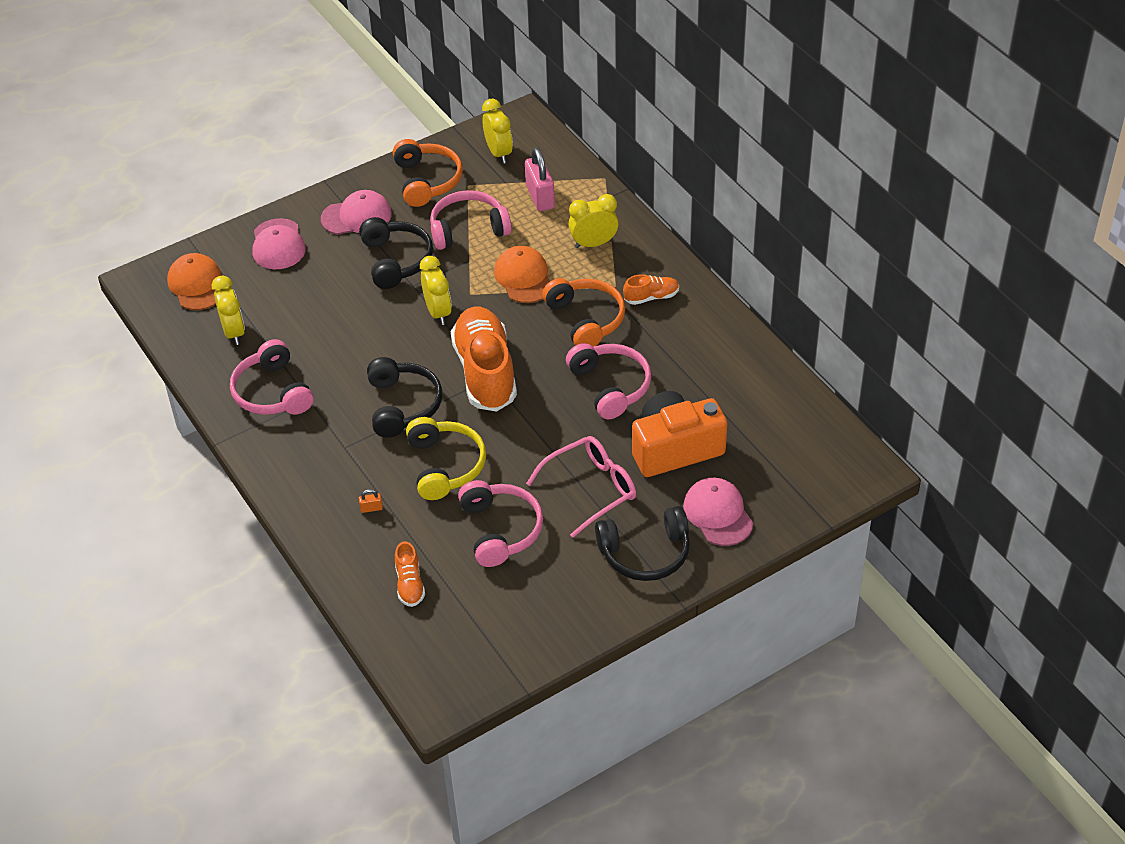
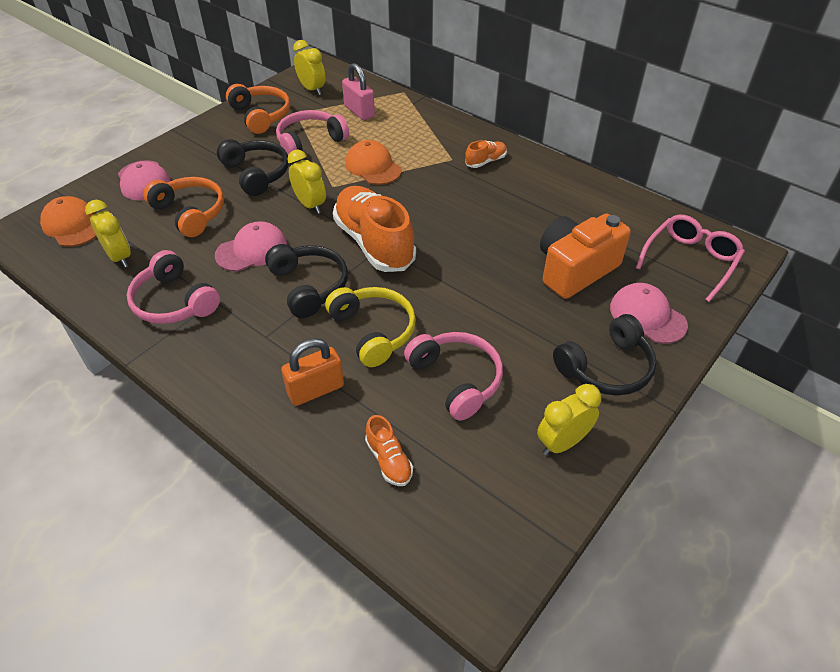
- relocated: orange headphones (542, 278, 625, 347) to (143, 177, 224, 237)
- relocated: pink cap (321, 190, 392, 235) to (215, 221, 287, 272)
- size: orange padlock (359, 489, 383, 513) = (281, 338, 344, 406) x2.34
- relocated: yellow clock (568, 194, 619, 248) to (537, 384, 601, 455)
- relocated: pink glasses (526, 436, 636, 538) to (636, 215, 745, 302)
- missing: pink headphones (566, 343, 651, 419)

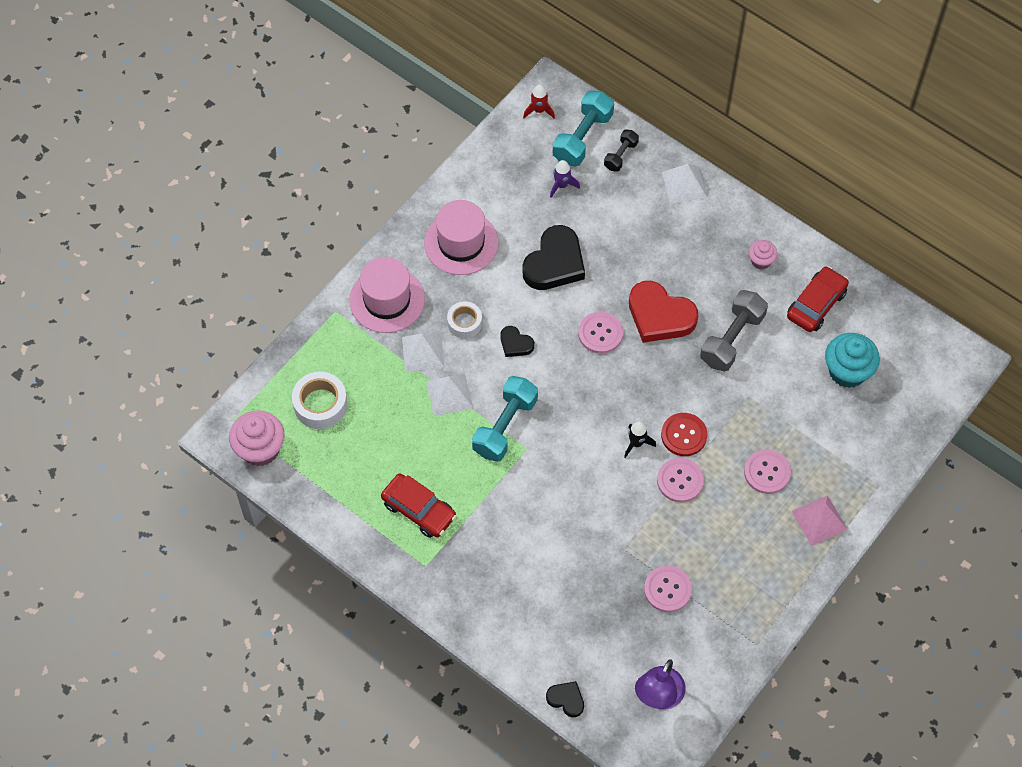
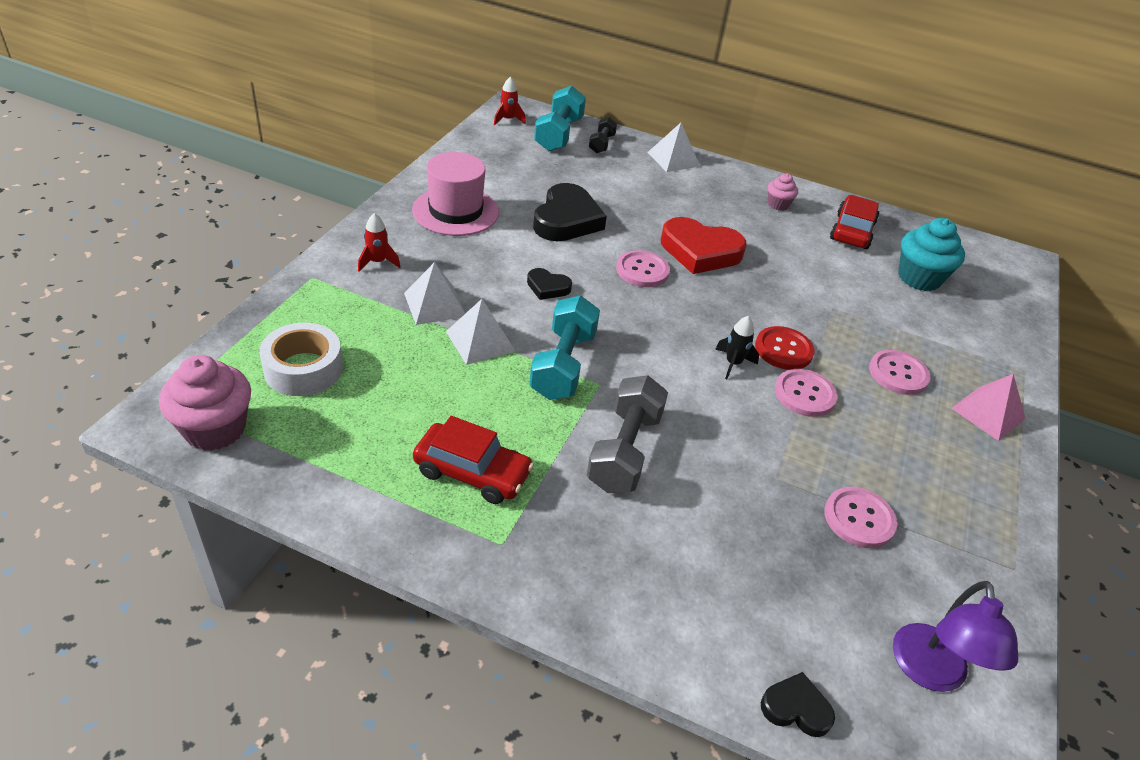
- exchanged: pink hat (349, 257, 425, 333) to red rocket (358, 213, 400, 272)
- relocated: grey dumbbell (700, 290, 768, 372) to (587, 375, 668, 493)
- missing: white tape (447, 301, 482, 338)
- missing: purple rocket (550, 160, 580, 198)

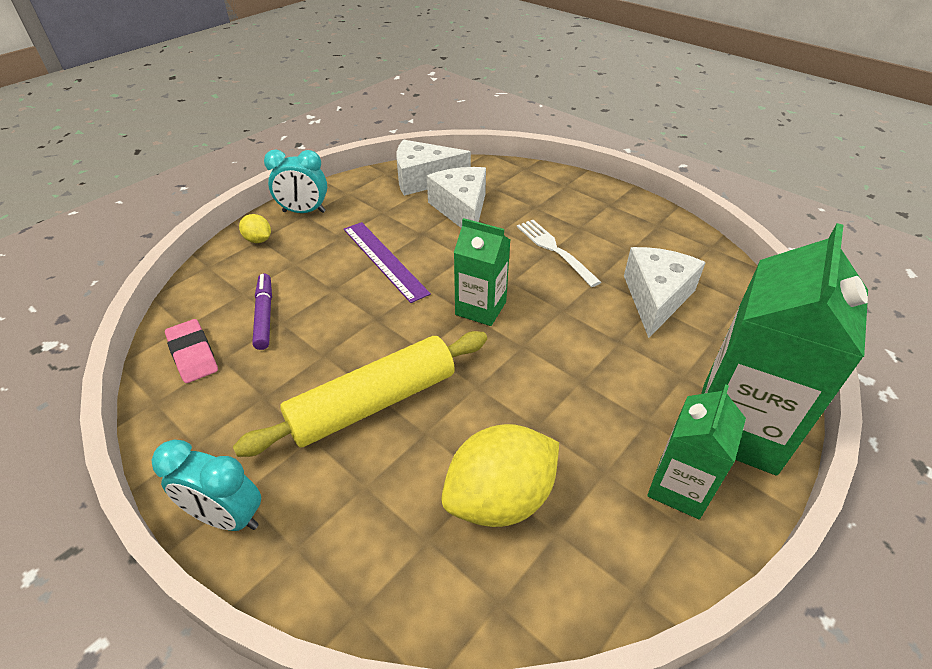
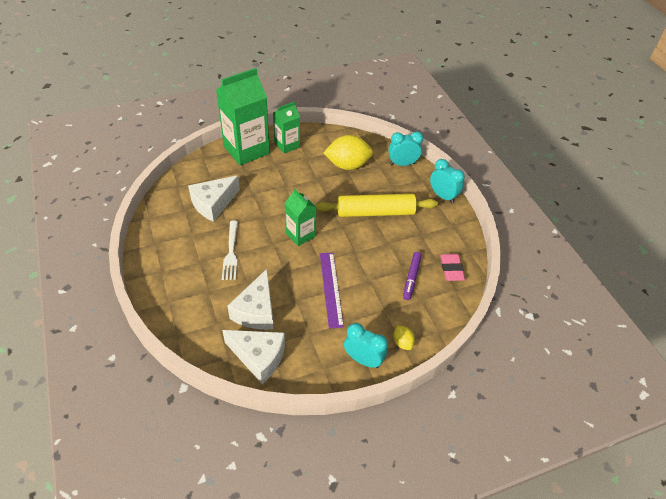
- appeared: turquoise clock (388, 132, 423, 166)

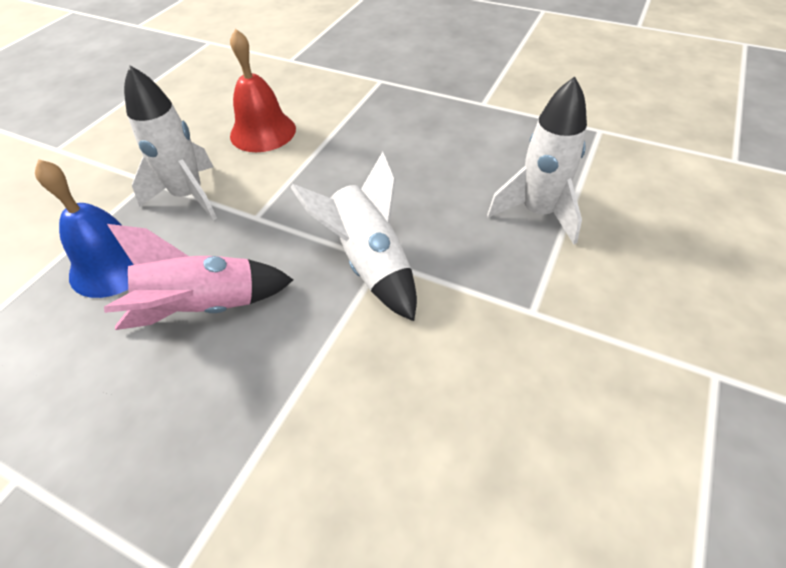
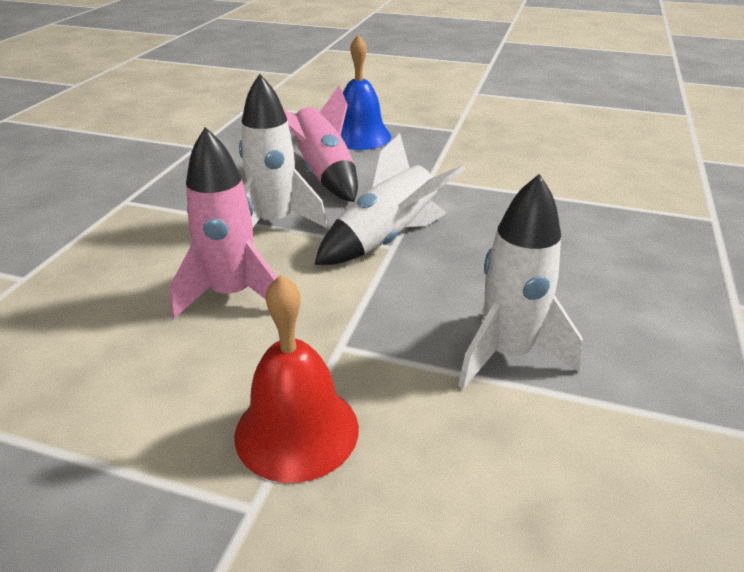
- appeared: pink rocket (170, 127, 278, 318)
- relocated: red bell (230, 28, 296, 152) to (234, 274, 359, 483)
- relocated: white rocket (124, 65, 217, 220) to (239, 74, 327, 228)

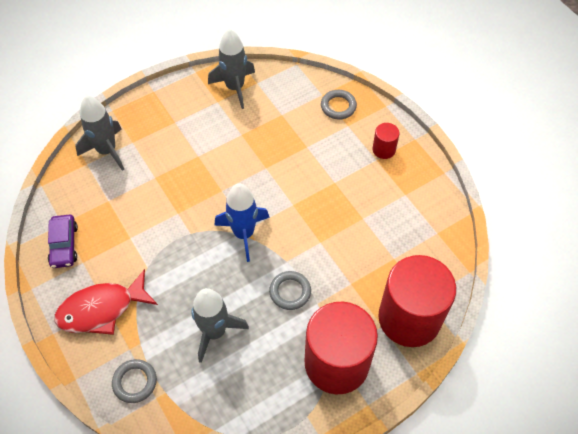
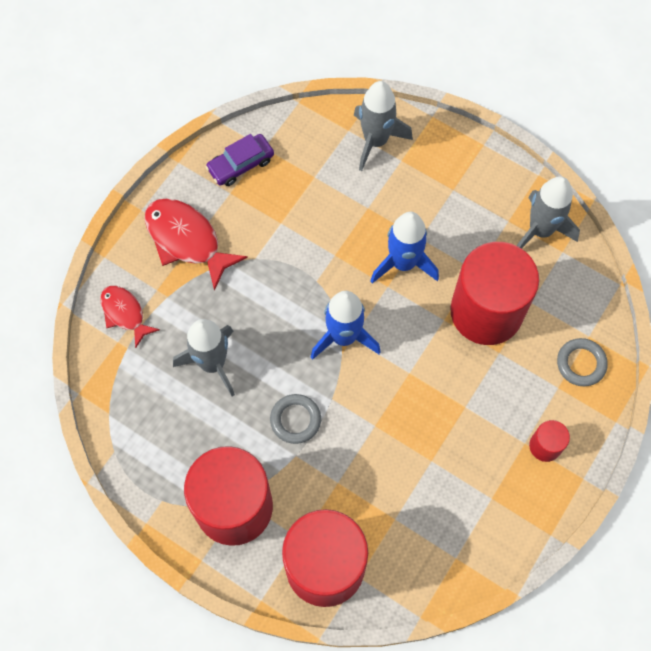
- exchanged: grey ring (112, 359, 157, 403) to red fish (100, 286, 160, 348)
- appeared: blue rocket (370, 212, 439, 283)
- appeared: red cylinder (450, 242, 539, 345)

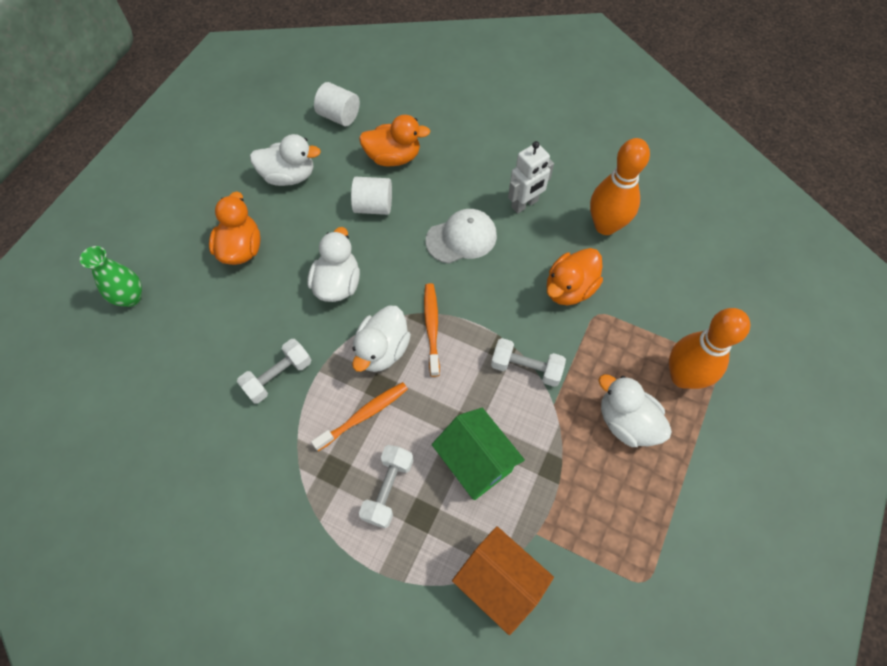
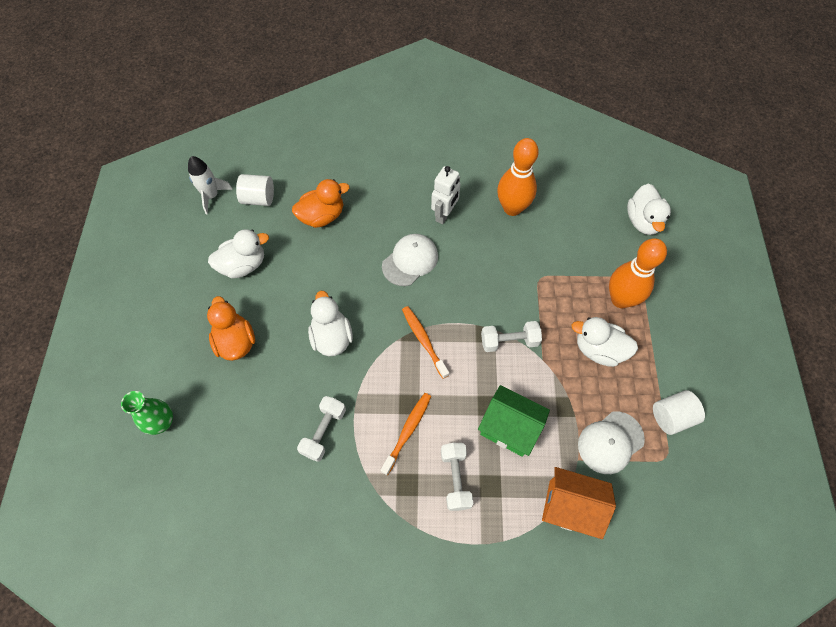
- appeared: white rocket (188, 156, 233, 214)
- appeared: white cap (578, 411, 645, 474)
- relocated: white duck (352, 306, 411, 372) to (627, 184, 671, 235)
- relocated: white cylinder (351, 177, 392, 215) to (653, 390, 705, 435)
- missing: orange duck (547, 248, 603, 305)

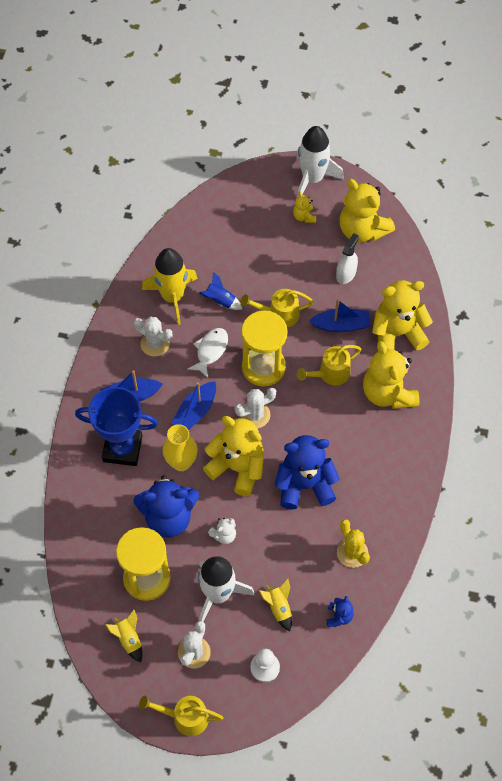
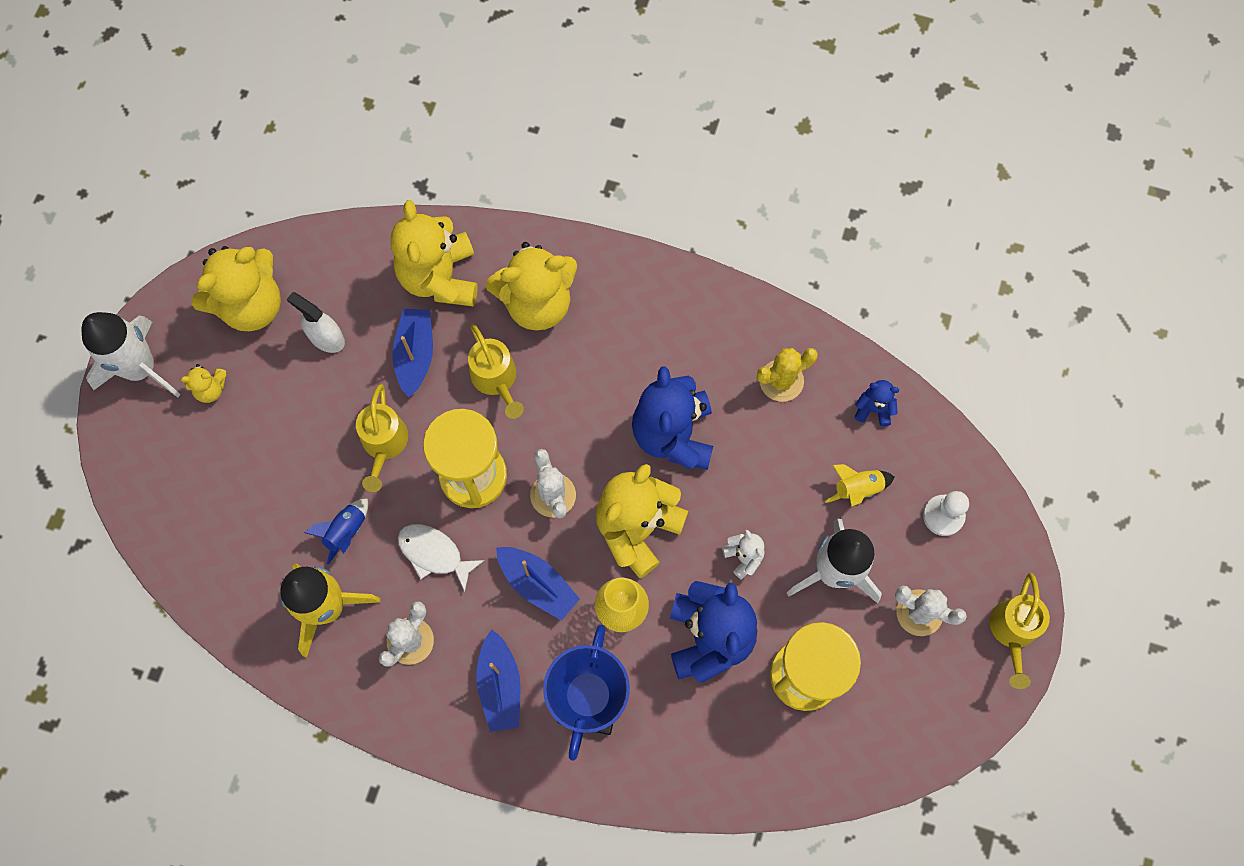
- missing: yellow rocket (105, 610, 143, 662)

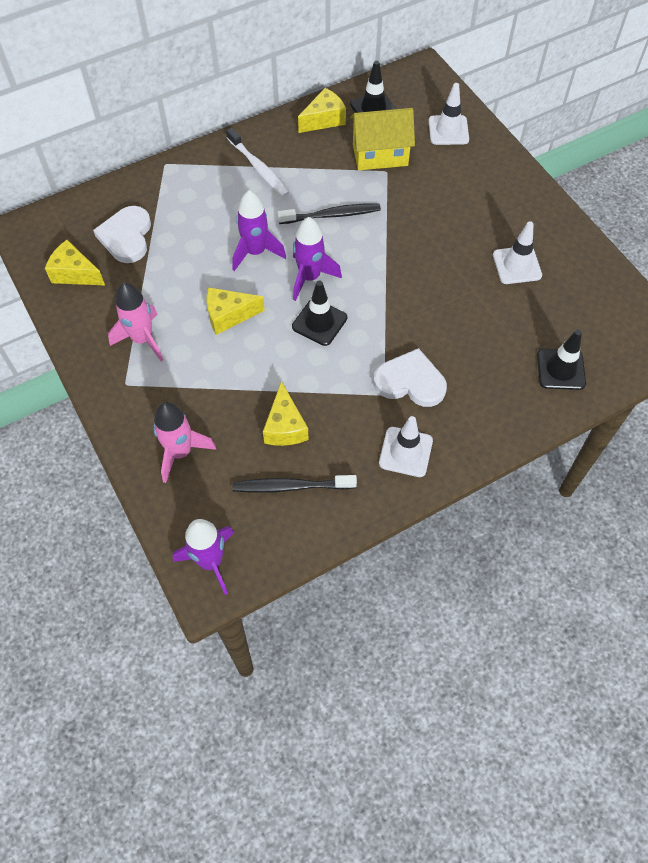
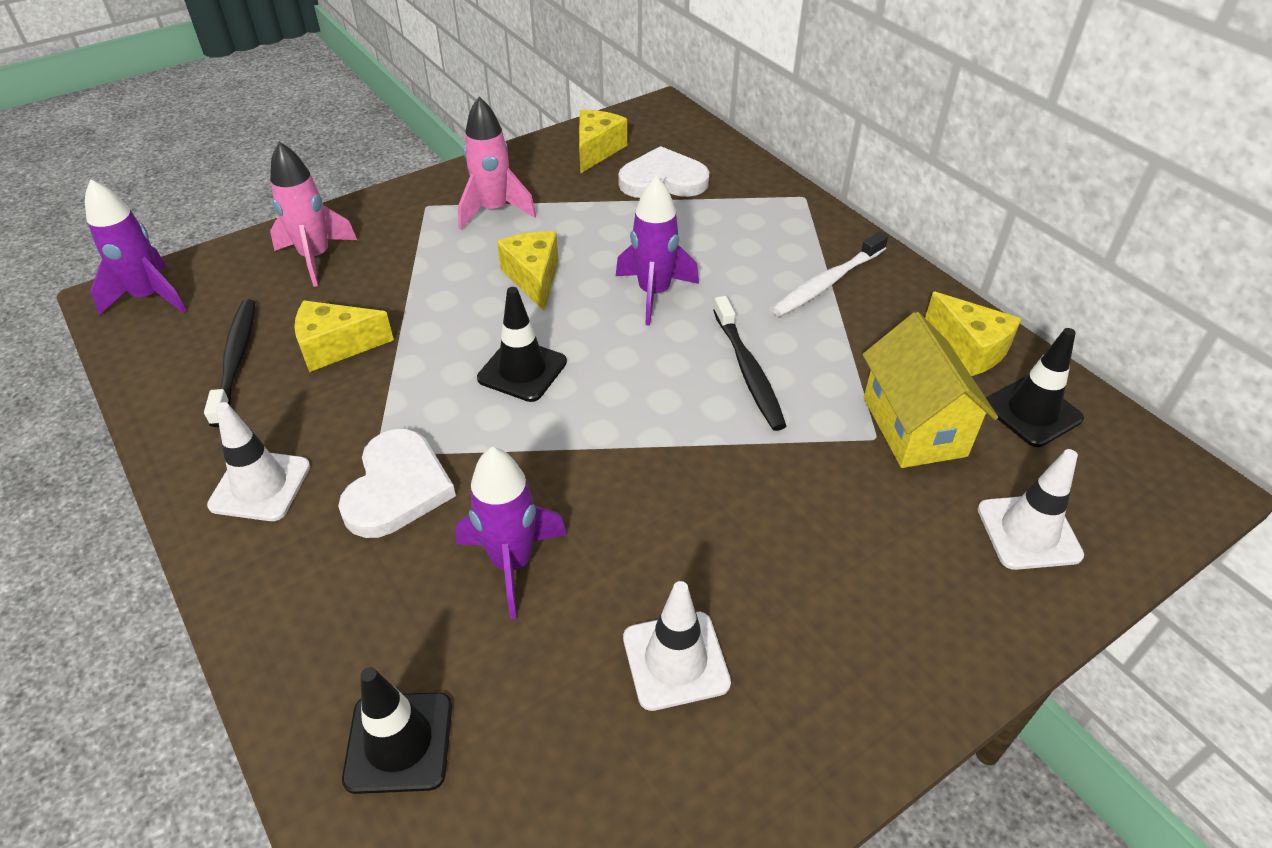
- relocated: purple rocket (293, 217, 342, 301) to (455, 447, 567, 619)

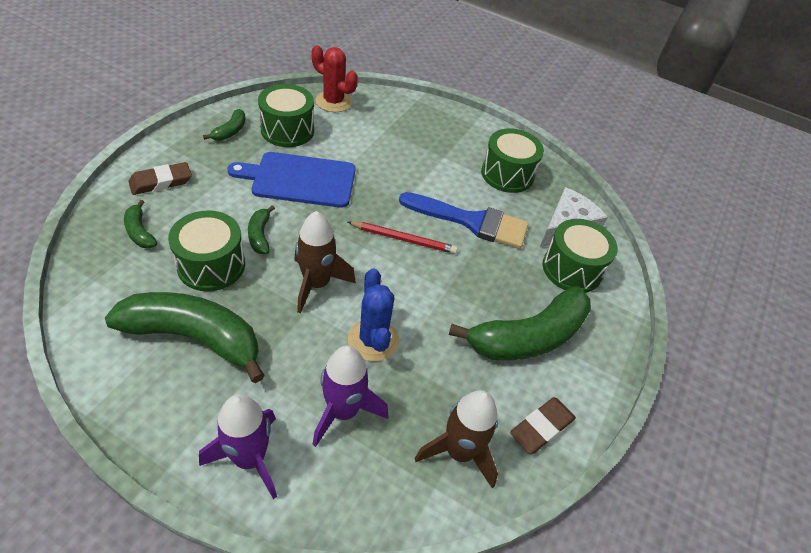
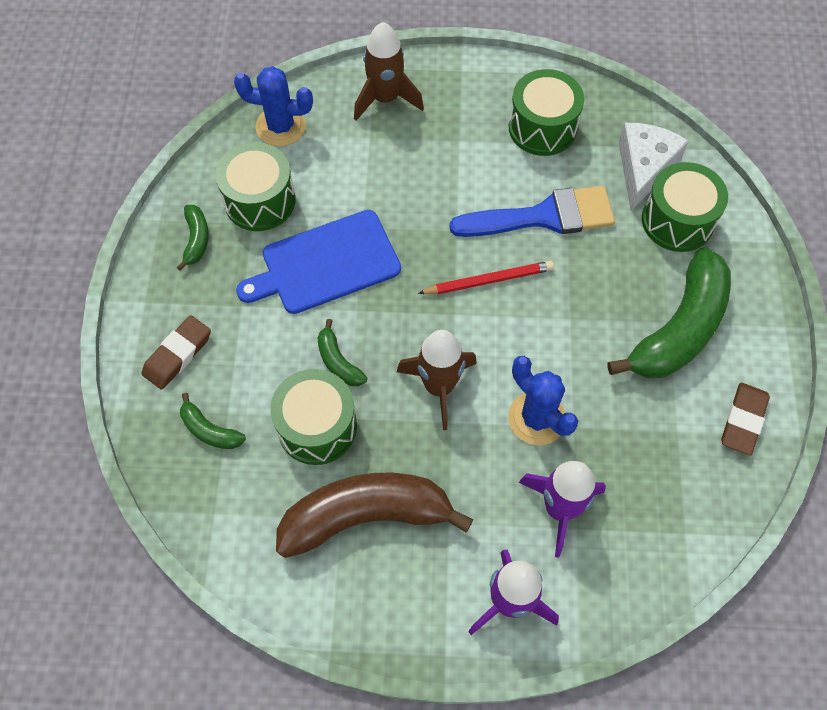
- colour: red cactus (312, 45, 358, 112) to blue cactus (234, 66, 313, 146)
- colour: green banana (105, 292, 265, 383) to brown banana (276, 473, 473, 558)
- relocated: brown rocket (414, 390, 498, 488) to (354, 22, 424, 121)

